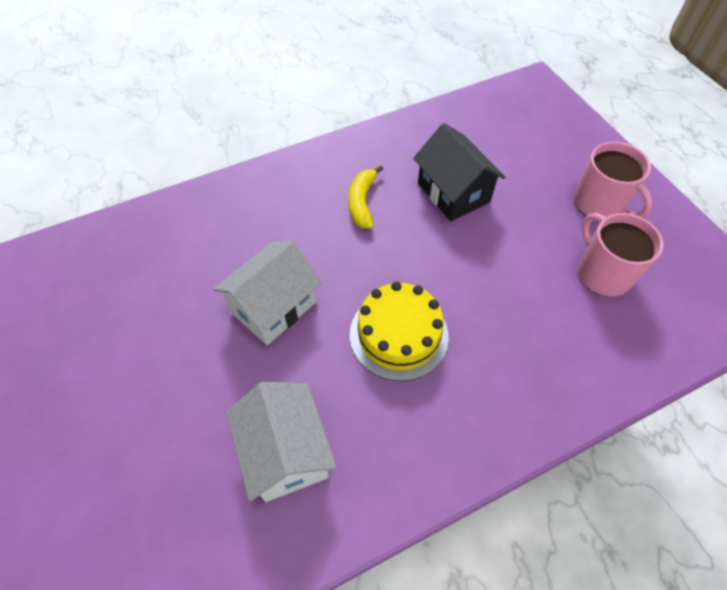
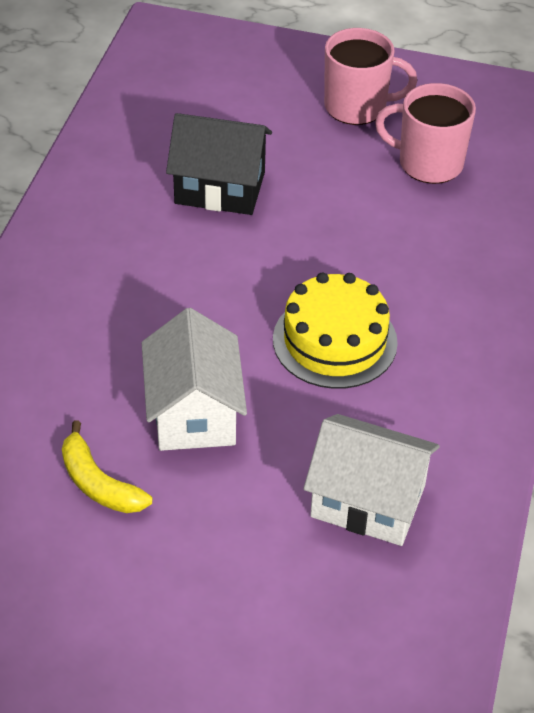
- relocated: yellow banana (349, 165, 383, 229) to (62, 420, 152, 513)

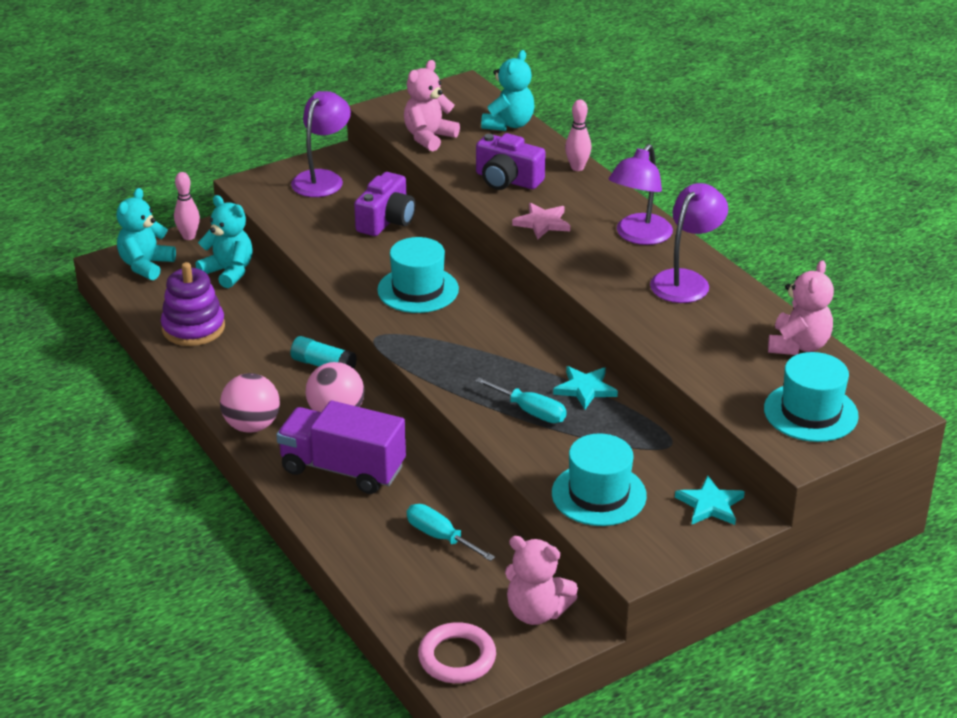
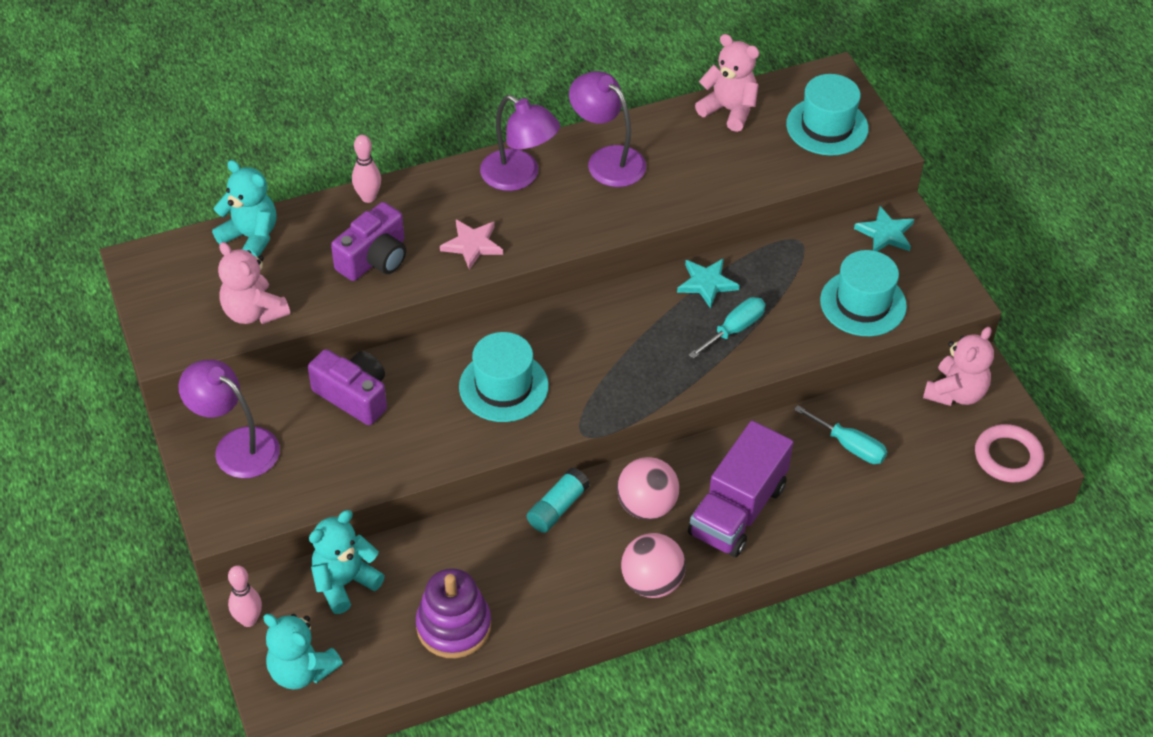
- spun: turquoise screwdriver (407, 504, 495, 561) = (794, 405, 887, 464) 105 degrees counterclockwise

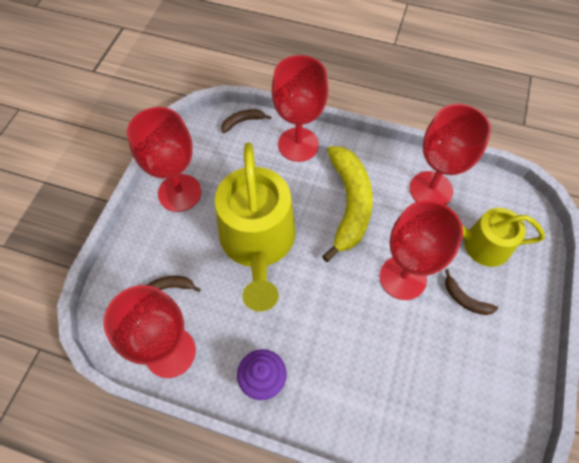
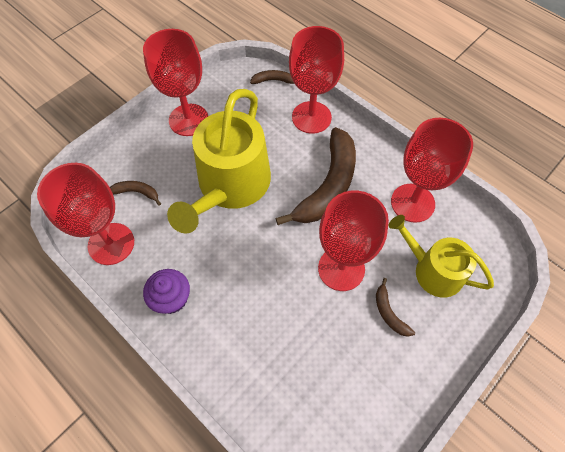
- colour: yellow banana (322, 146, 373, 262) to brown banana (276, 127, 356, 225)

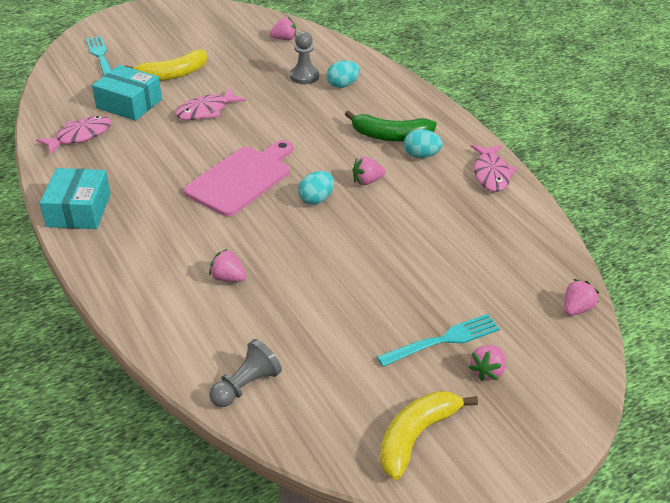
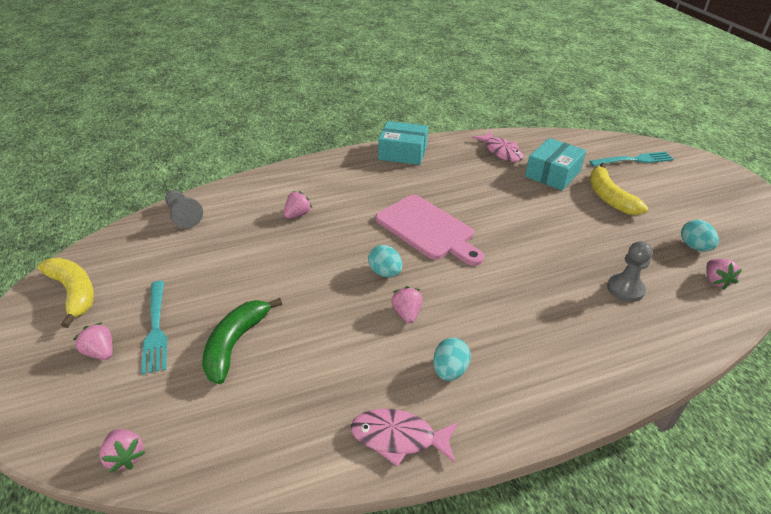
- relocated: green banana (345, 111, 437, 142) to (202, 298, 282, 384)
- relocated: turquoise egg (327, 60, 360, 88) to (681, 220, 719, 251)
- missing: pink fish (175, 87, 246, 120)

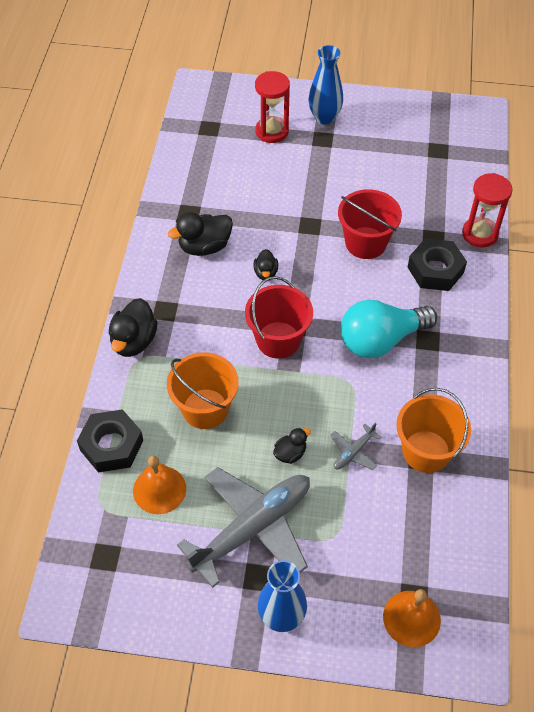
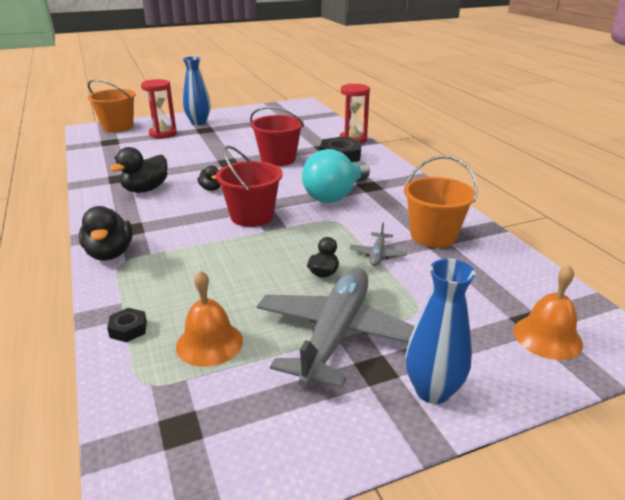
- relocated: orange bucket (167, 352, 239, 429) to (88, 79, 136, 132)
- size: black nut (77, 409, 143, 472) = (107, 308, 147, 342) x0.50

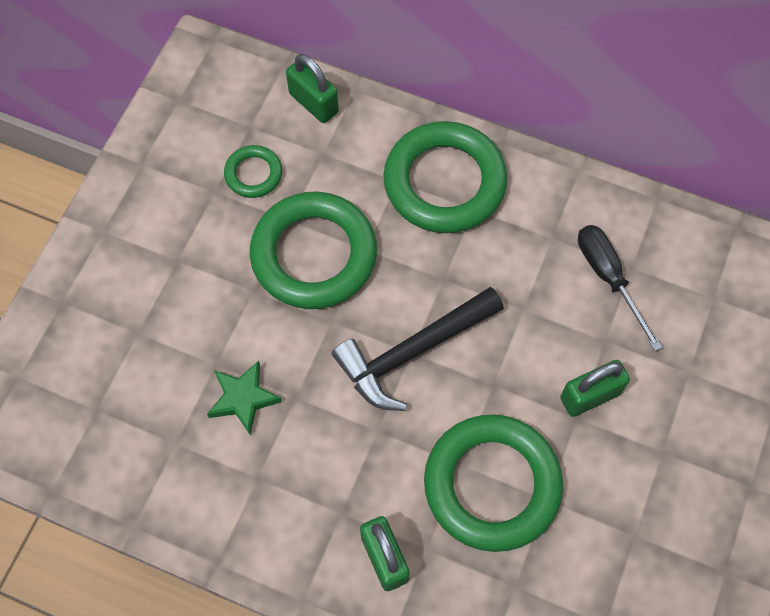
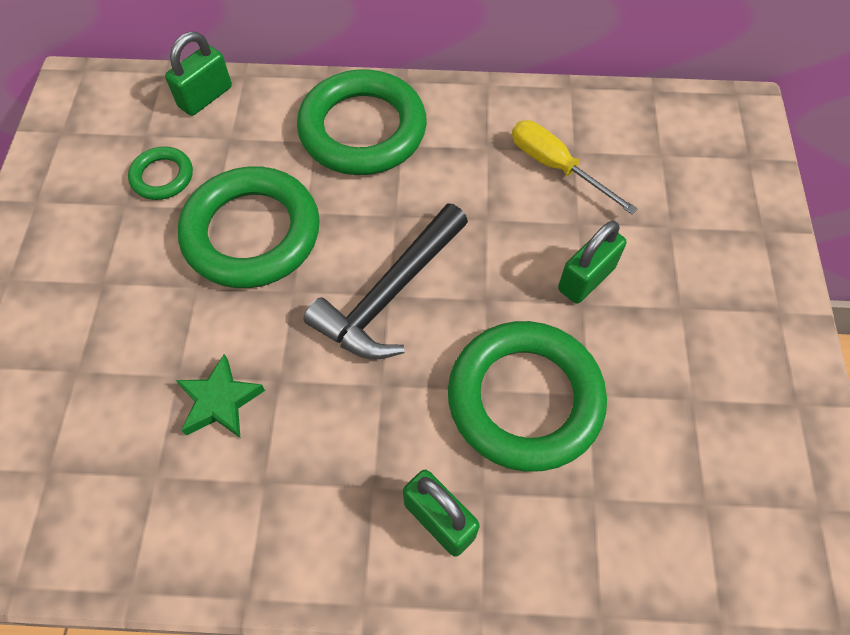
- spun: green padlock (286, 54, 339, 123) = (165, 32, 232, 116) 75 degrees counterclockwise
- colour: black screwdriver (578, 225, 663, 351) to yellow screwdriver (512, 120, 638, 214)

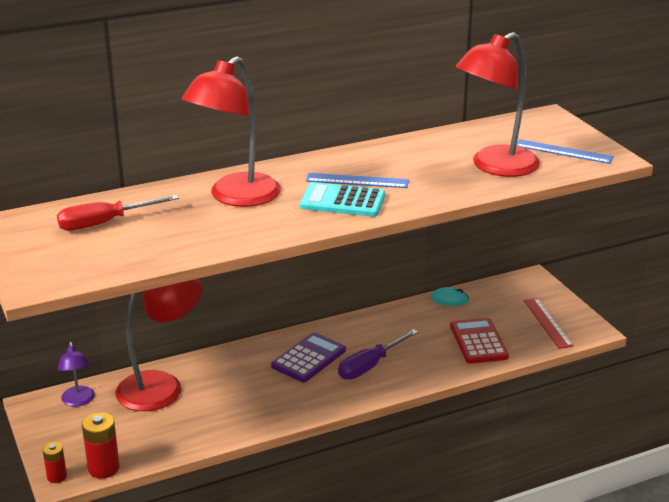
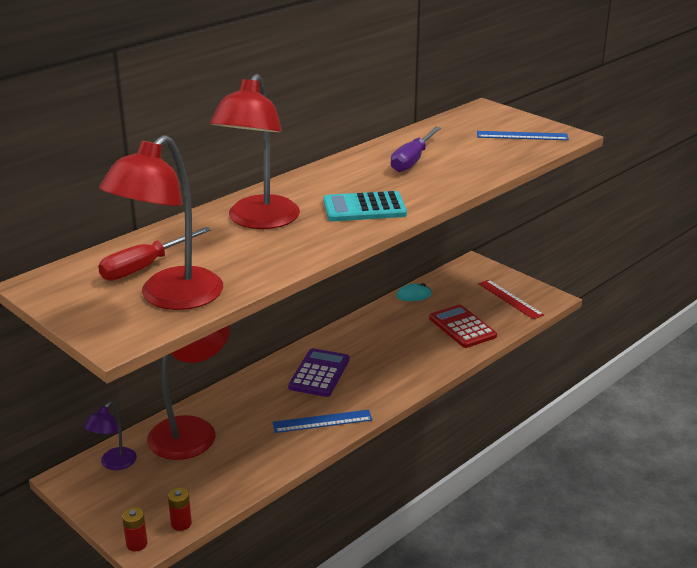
- spun: purple lamp (58, 342, 95, 407) = (84, 402, 137, 470) 60 degrees clockwise
- relocated: red lamp (456, 32, 540, 177) to (99, 135, 223, 310)
- size: red battery (82, 412, 120, 479) = (168, 488, 192, 531) x0.62
- relocated: blue ruler (306, 173, 409, 188) to (272, 410, 373, 433)
- relocated: purple screwdriver (338, 329, 418, 380) to (391, 127, 441, 172)

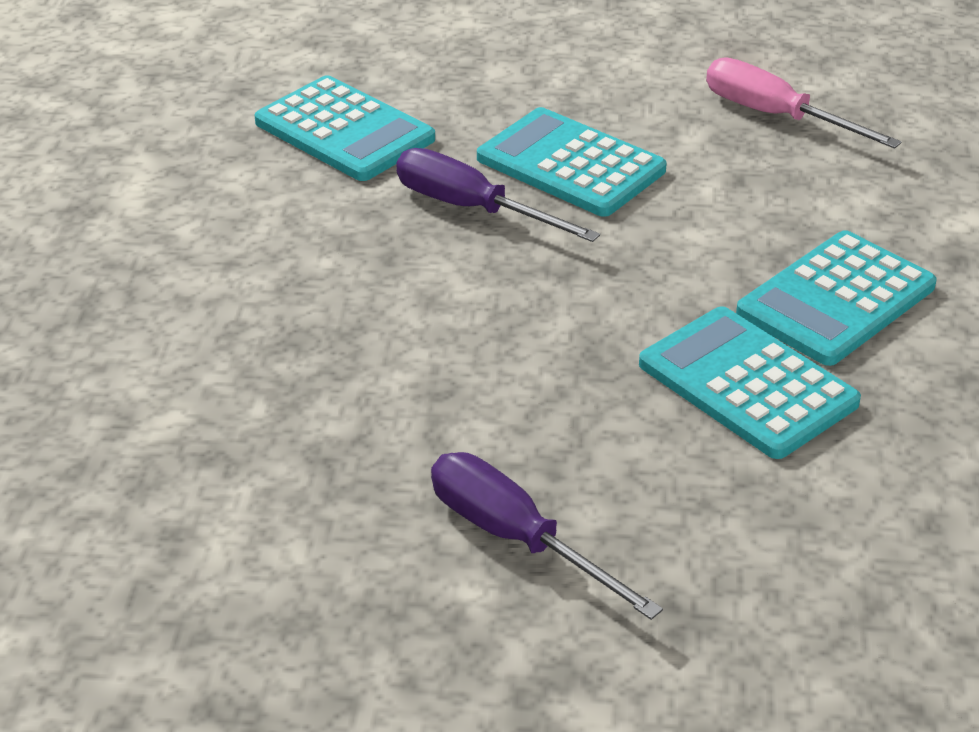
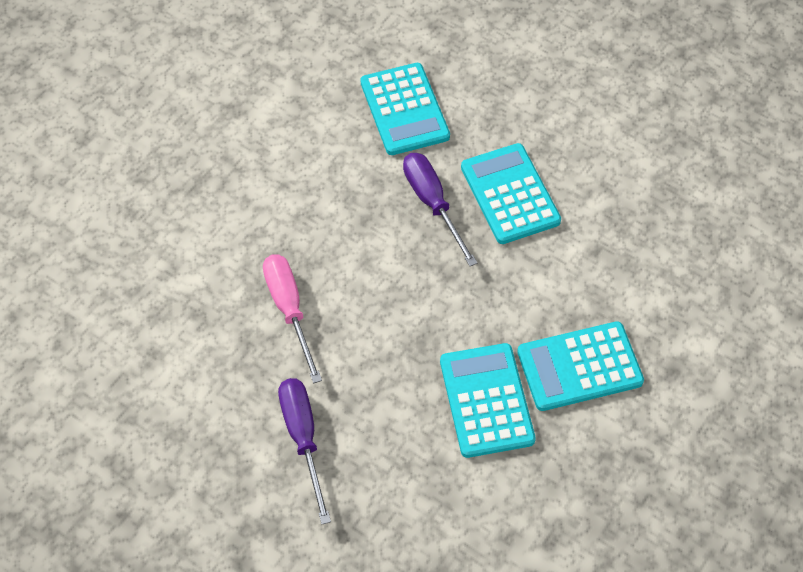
- relocated: pink screwdriver (706, 57, 902, 149) to (263, 254, 322, 383)

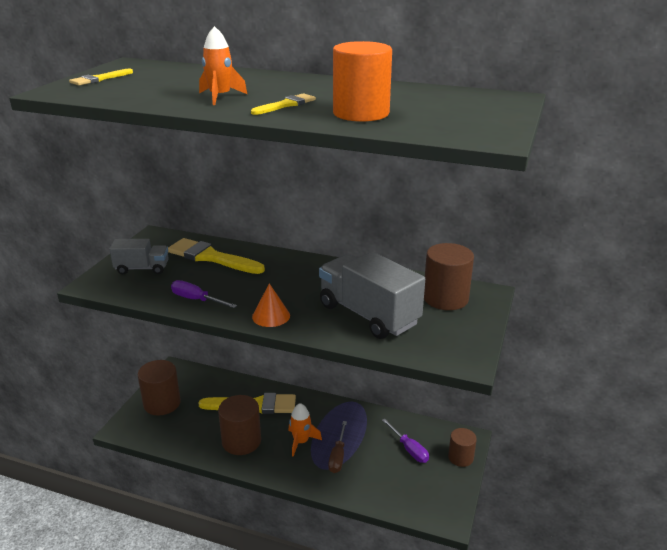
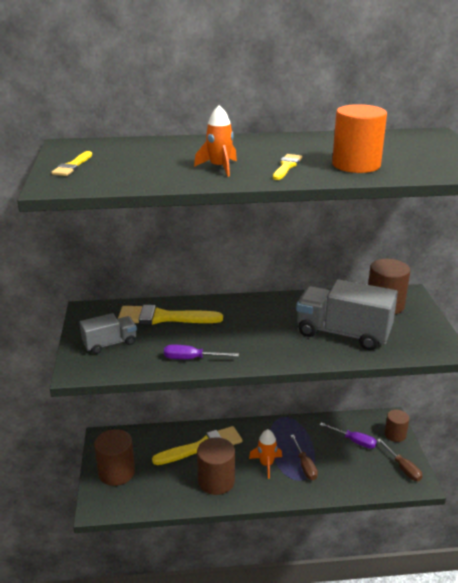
- appeared: brown screwdriver (377, 439, 423, 481)
- missing: orange cone (252, 283, 290, 327)

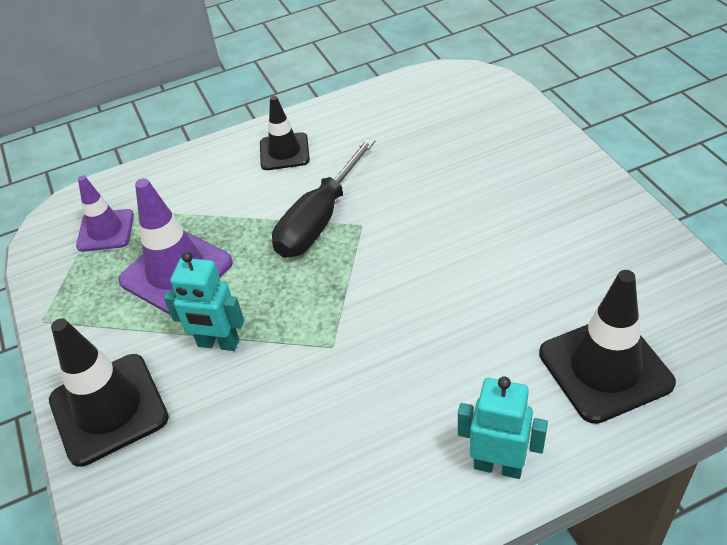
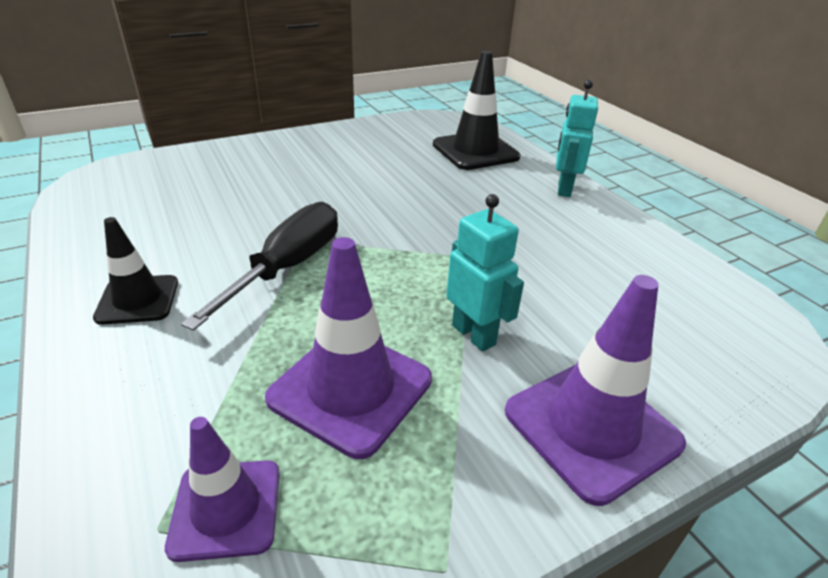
- spun: black screwdriver (272, 138, 375, 258) = (181, 202, 338, 331) 90 degrees counterclockwise
- spun: turquoise robot (164, 252, 244, 351) = (446, 194, 524, 352) 45 degrees counterclockwise
- colour: black traffic cone (49, 318, 169, 467) to purple traffic cone (505, 275, 686, 506)

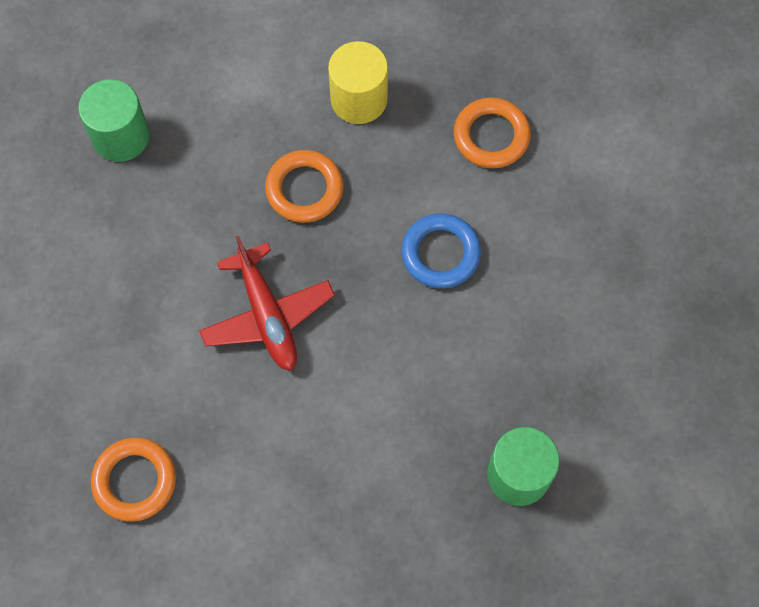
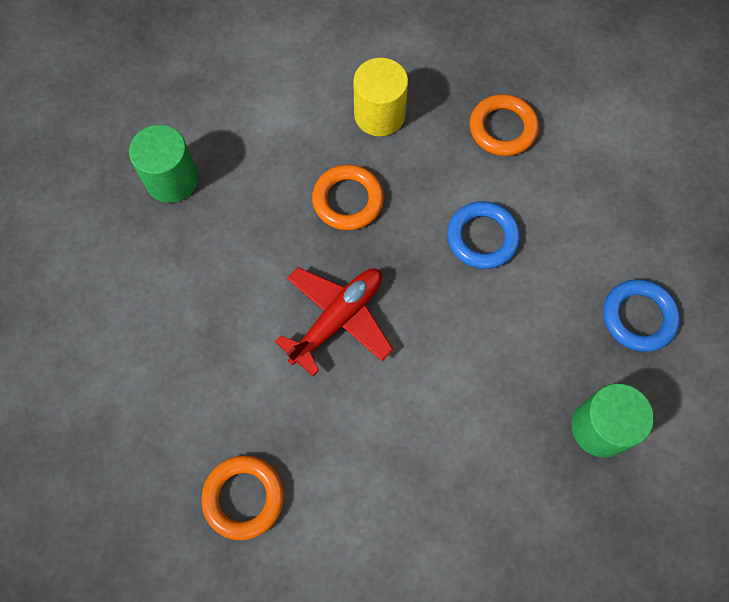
- spun: red plane (199, 236, 335, 371) = (275, 267, 393, 376) 105 degrees counterclockwise
- appeared: blue ring (603, 279, 680, 352)

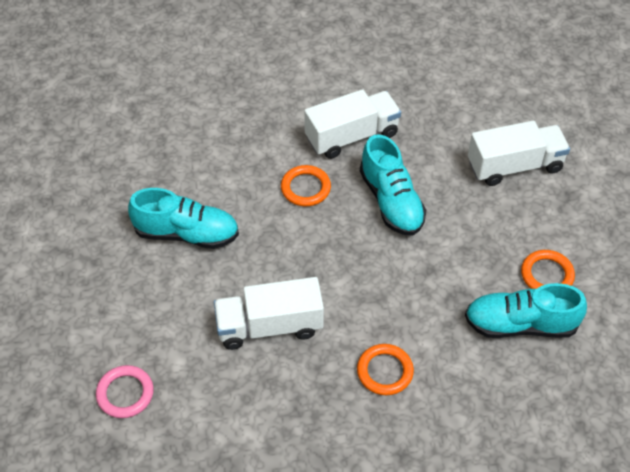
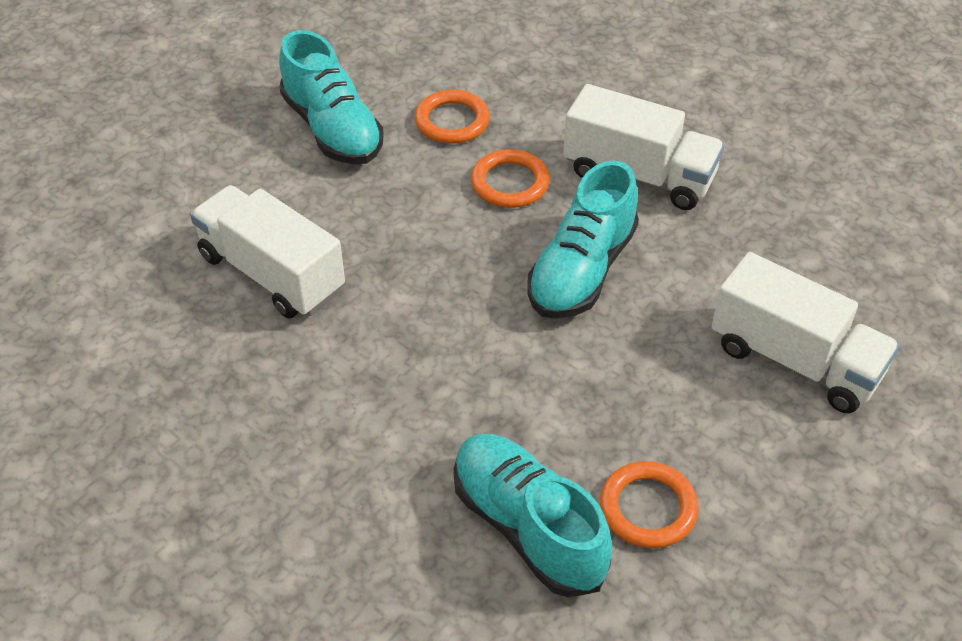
- relocated: orange ring (357, 344, 414, 395) to (415, 90, 490, 144)
- missing: pink ring (96, 365, 154, 418)

